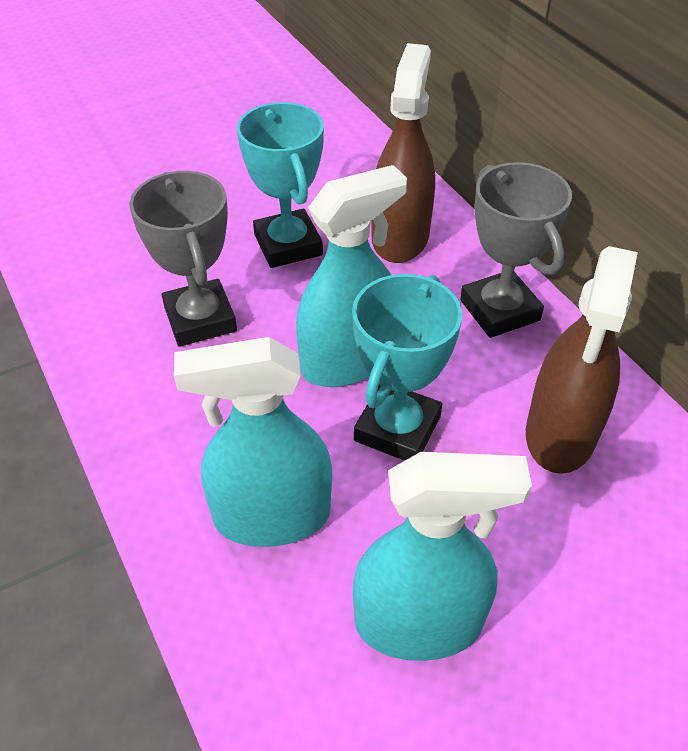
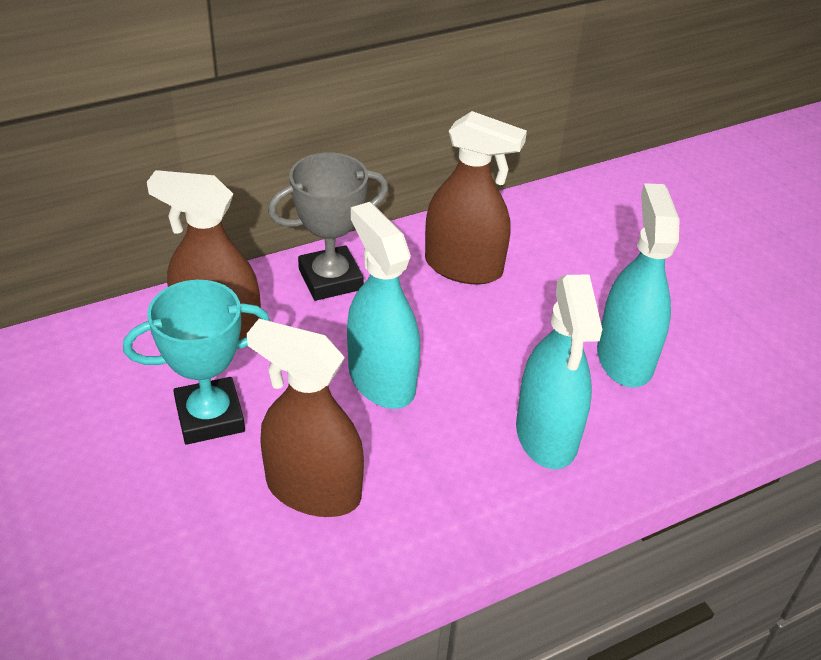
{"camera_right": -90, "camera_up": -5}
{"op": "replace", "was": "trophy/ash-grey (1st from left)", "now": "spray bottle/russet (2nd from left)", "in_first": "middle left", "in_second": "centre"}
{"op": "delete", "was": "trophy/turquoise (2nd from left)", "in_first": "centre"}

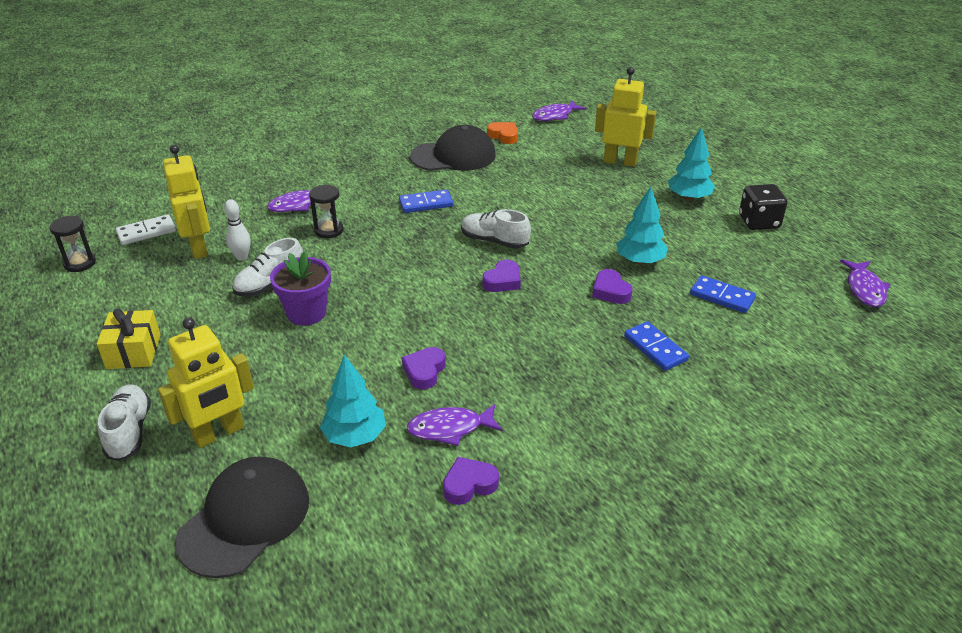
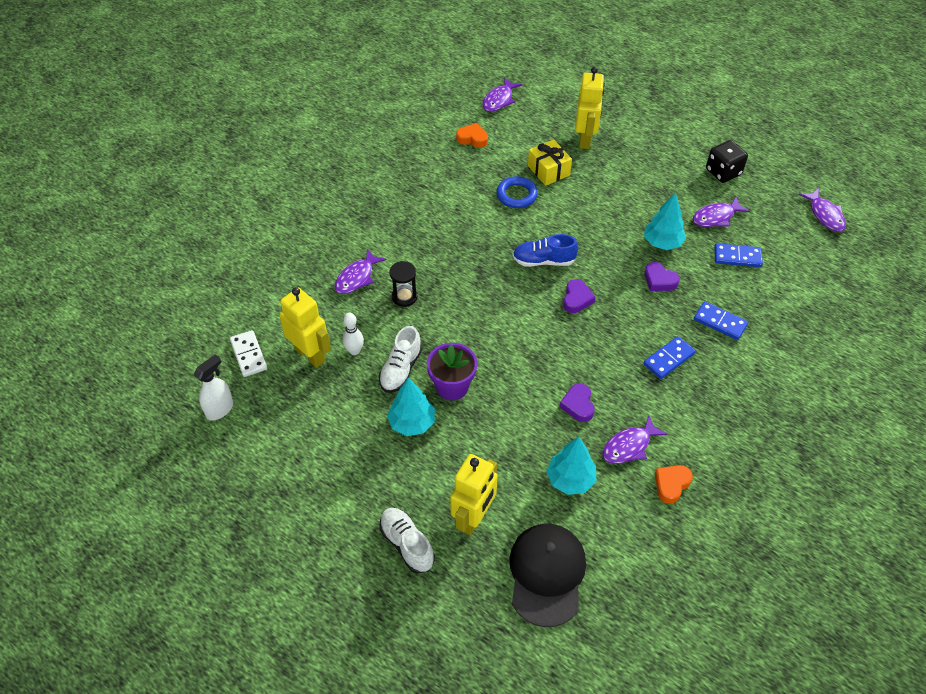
{"camera_right": -25, "camera_up": 15}
{"op": "replace", "was": "sand timer/black (1st from left)", "now": "spray bottle/pure white", "in_first": "middle left", "in_second": "middle left"}
{"op": "rotate", "was": "domino piece/pure white", "in_first": "middle left", "in_second": "middle left", "clockwise": -60}
{"op": "move", "was": "toy tree/turquoise (3rd from left in the first image)", "now": "toy tree/turquoise (1st from left)", "in_first": "top right", "in_second": "centre"}
{"op": "insert", "now": "torus/cobalt", "in_second": "top centre"}
{"op": "recolor", "was": "shoe/pure white (3rd from left)", "now": "shoe/cobalt", "in_first": "centre", "in_second": "centre"}
{"op": "move", "was": "wrapped gift/bright yellow", "in_first": "middle left", "in_second": "top centre"}
{"op": "rotate", "was": "robot/bright yellow (3rd from left)", "in_first": "top centre", "in_second": "top centre", "clockwise": 105}
{"op": "move", "was": "domino piece/cobalt (1st from left)", "in_first": "top centre", "in_second": "middle right"}
{"op": "recolor", "was": "heart/purple (2nd from left)", "now": "heart/orange-coloured (2nd from left)", "in_first": "bottom centre", "in_second": "bottom right"}
{"op": "insert", "now": "toy fish/purple (4th from left)", "in_second": "top right"}
{"op": "delete", "was": "peaked cap/black (2nd from left)", "in_first": "top centre"}

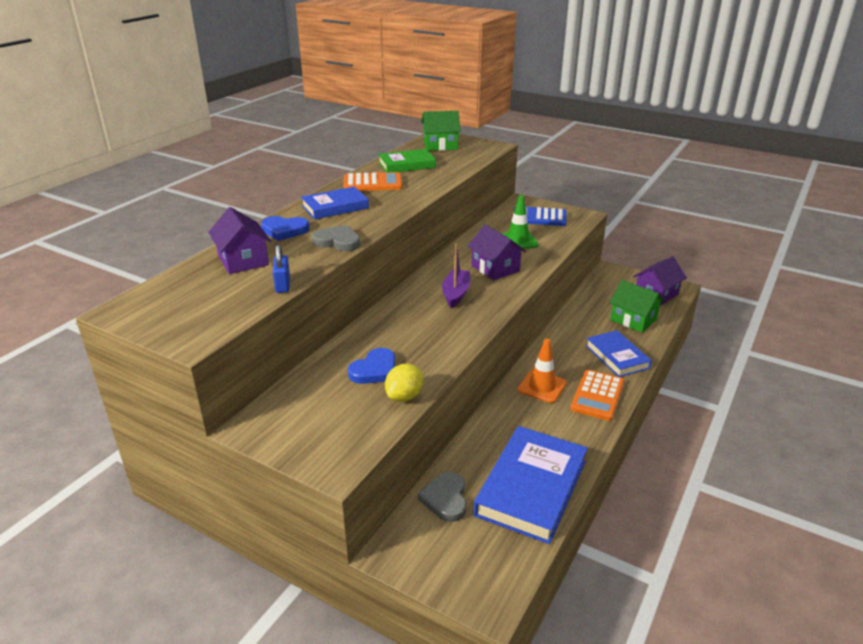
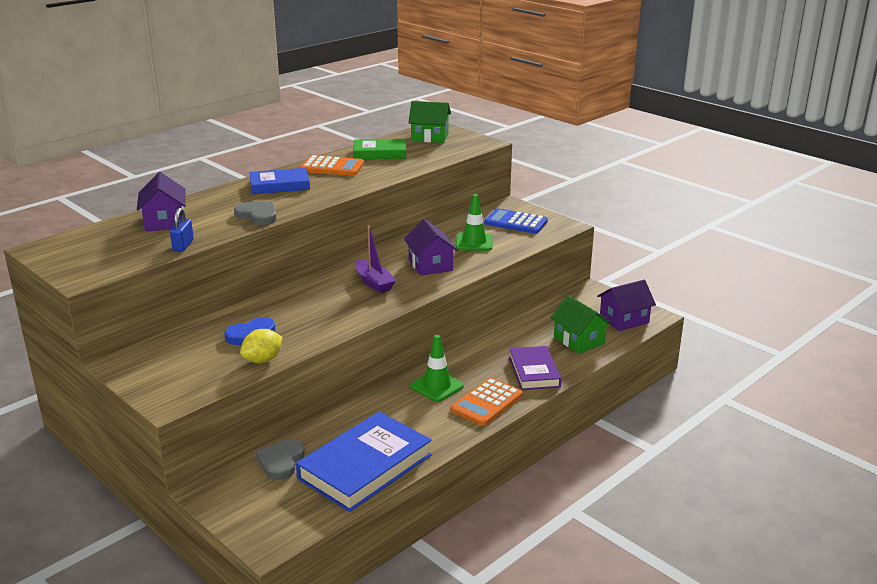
{"camera_right": 15, "camera_up": -5}
{"op": "rotate", "was": "toy boat/purple", "in_first": "centre", "in_second": "centre", "clockwise": 120}
{"op": "recolor", "was": "traffic cone/orange-coloured", "now": "traffic cone/leaf-green (1st from left)", "in_first": "centre", "in_second": "centre"}
{"op": "recolor", "was": "book/cobalt (3rd from left)", "now": "book/purple", "in_first": "middle right", "in_second": "centre"}
{"op": "delete", "was": "heart/cobalt (1st from left)", "in_first": "middle left"}

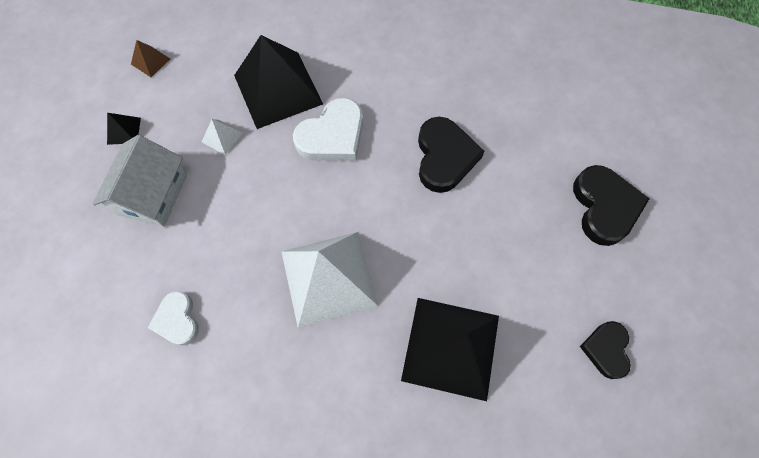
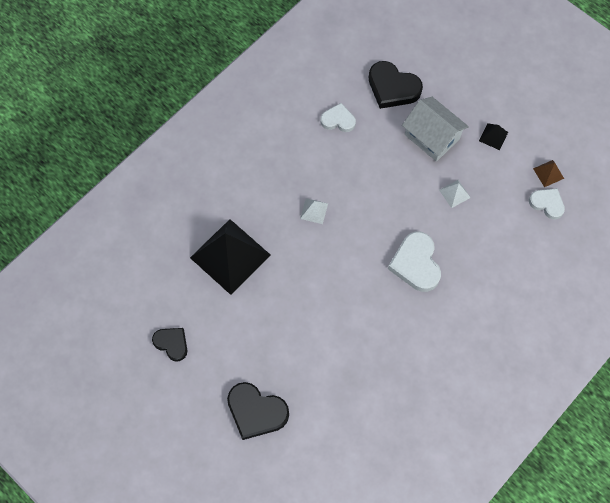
{"camera_right": 120, "camera_up": 0}
{"op": "resize", "was": "solid pyramid/pure white (2nd from left in the first image)", "in_first": "centre", "in_second": "centre", "ratio": 0.41}
{"op": "move", "was": "heart/black (1st from left in the first image)", "now": "heart/black (3rd from left)", "in_first": "centre", "in_second": "top centre"}
{"op": "insert", "now": "heart/pure white (3rd from left)", "in_second": "middle right"}
{"op": "delete", "was": "solid pyramid/black (2nd from left)", "in_first": "top centre"}

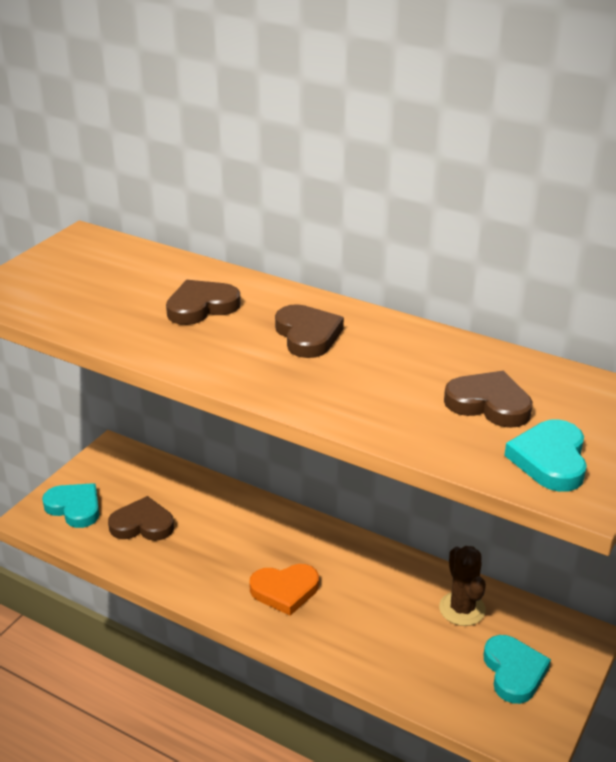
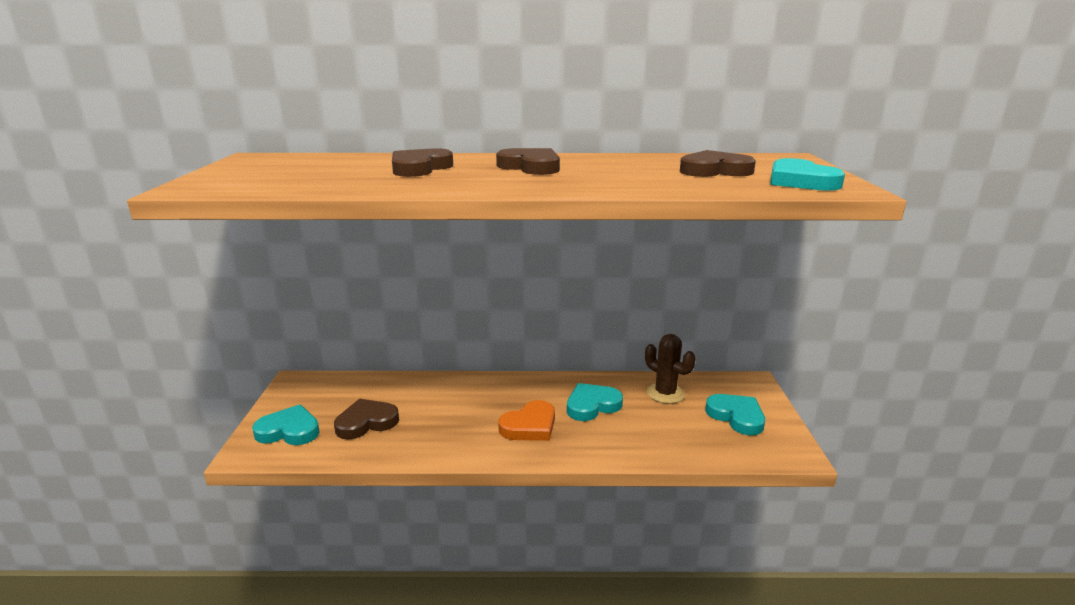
{"camera_right": -30, "camera_up": -10}
{"op": "insert", "now": "heart/turquoise (2nd from left)", "in_second": "centre"}

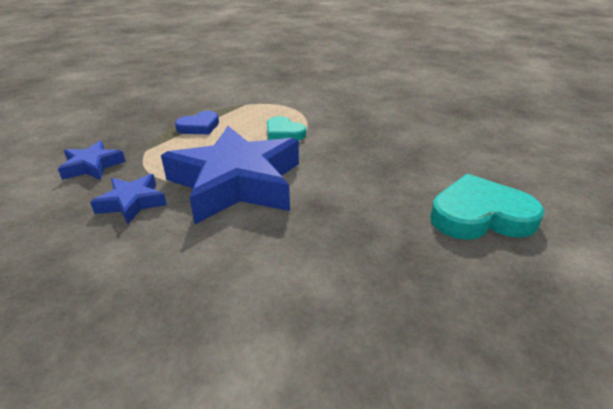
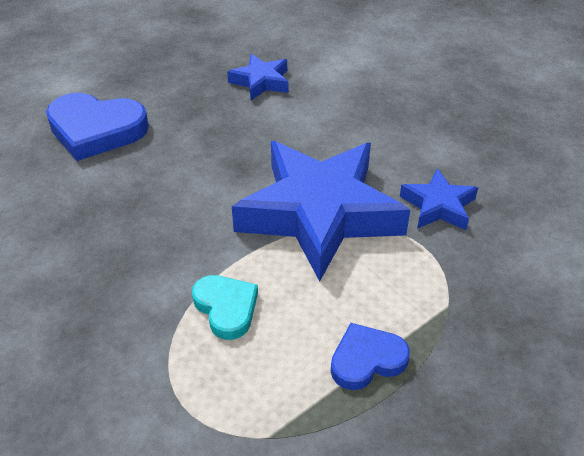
{"camera_right": -165, "camera_up": 10}
{"op": "recolor", "was": "heart/turquoise (2nd from left)", "now": "heart/cobalt (1st from left)", "in_first": "middle right", "in_second": "top left"}
{"op": "move", "was": "star shape/cobalt (1st from left)", "in_first": "middle left", "in_second": "top centre"}

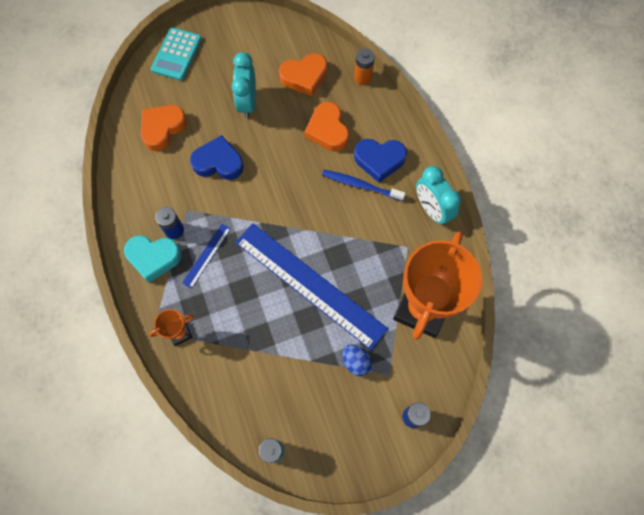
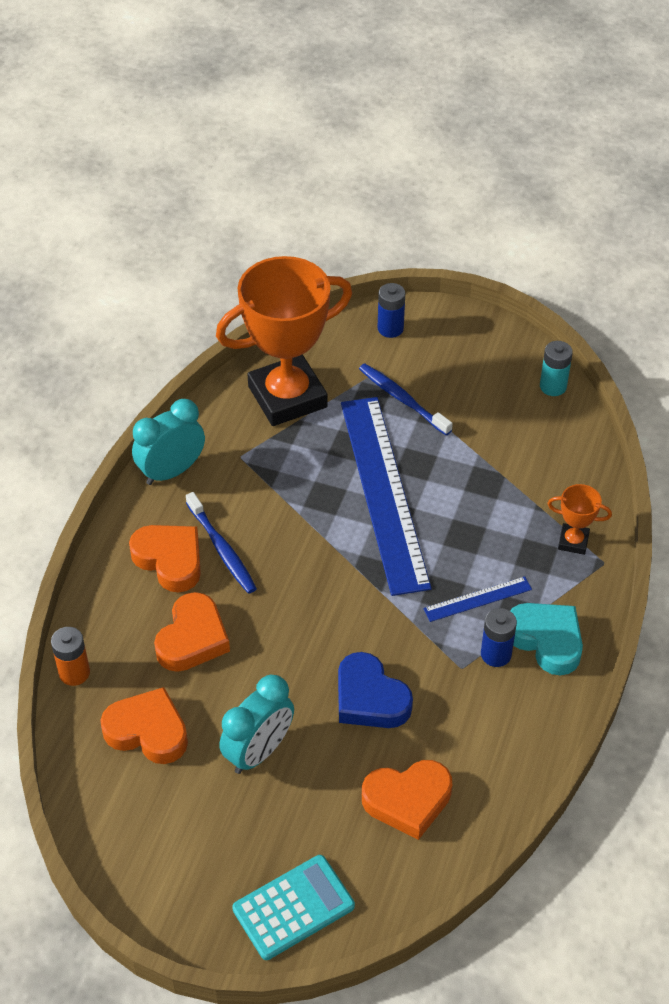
{"camera_right": -140, "camera_up": -20}
{"op": "recolor", "was": "heart/cobalt (2nd from left)", "now": "heart/orange-coloured (2nd from left)", "in_first": "top centre", "in_second": "middle left"}
{"op": "rotate", "was": "bedside clock/turquoise (2nd from left in the first image)", "in_first": "middle right", "in_second": "middle left", "clockwise": -135}
{"op": "replace", "was": "toy egg/cobalt", "now": "dental brush/cobalt (2nd from left)", "in_first": "bottom centre", "in_second": "centre"}

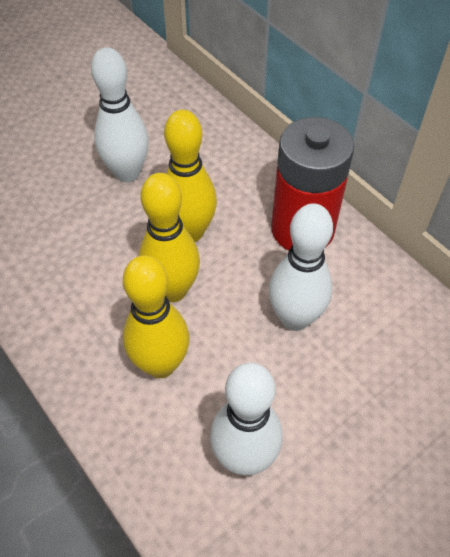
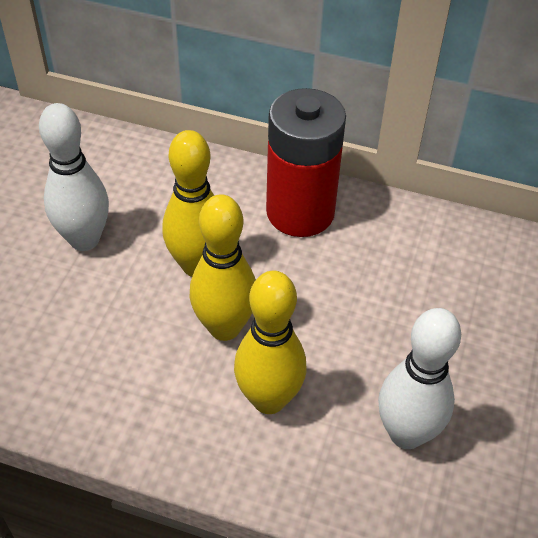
{"camera_right": -35, "camera_up": -5}
{"op": "delete", "was": "tenpin/pure white (3rd from left)", "in_first": "middle right"}

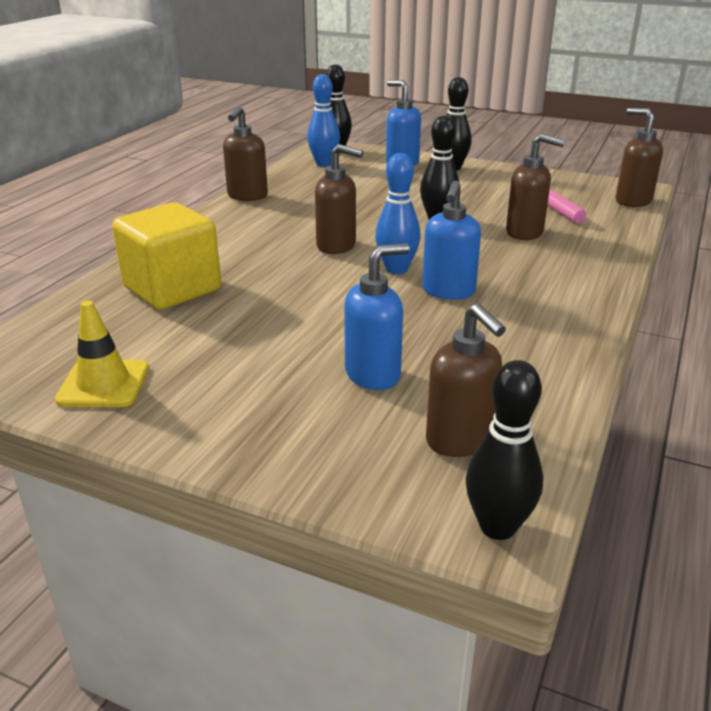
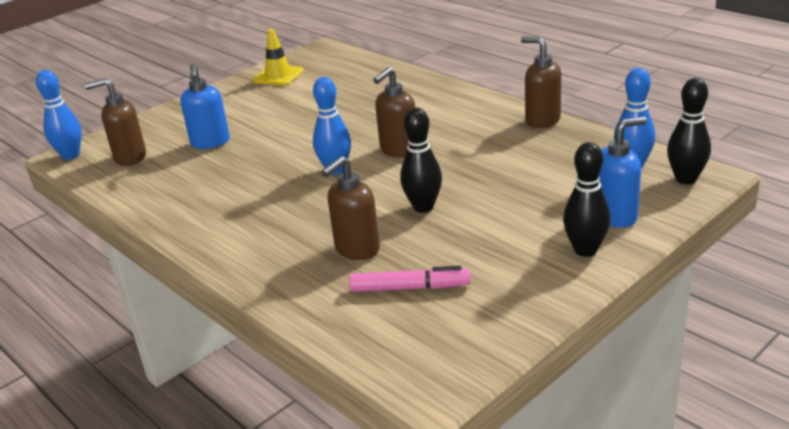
{"camera_right": 115, "camera_up": 0}
{"op": "recolor", "was": "tenpin/black (4th from left)", "now": "tenpin/cobalt (1st from left)", "in_first": "middle right", "in_second": "top left"}
{"op": "delete", "was": "cube/bright yellow", "in_first": "middle left"}
{"op": "delete", "was": "soap dispenser/cobalt (3rd from left)", "in_first": "centre"}
{"op": "delete", "was": "soap dispenser/russet (5th from left)", "in_first": "top right"}

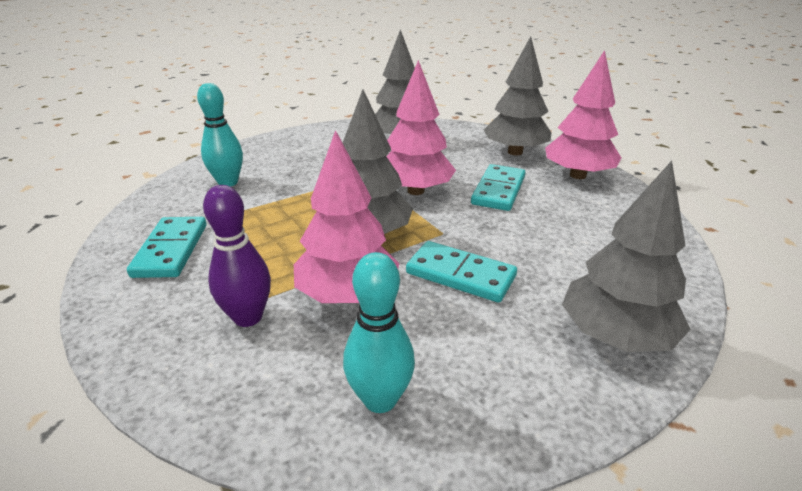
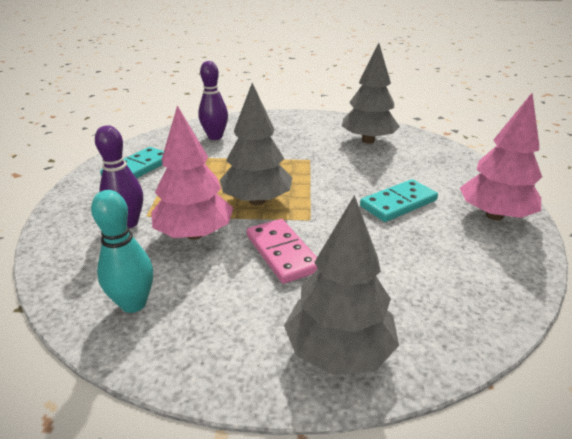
{"camera_right": 35, "camera_up": 0}
{"op": "recolor", "was": "tenpin/turquoise (1st from left)", "now": "tenpin/purple (2nd from left)", "in_first": "top left", "in_second": "top centre"}
{"op": "recolor", "was": "domino piece/turquoise (2nd from left)", "now": "domino piece/rosy", "in_first": "centre", "in_second": "centre"}
{"op": "delete", "was": "toy tree/rosy (2nd from left)", "in_first": "top centre"}
{"op": "delete", "was": "toy tree/ash-grey (3rd from left)", "in_first": "top centre"}

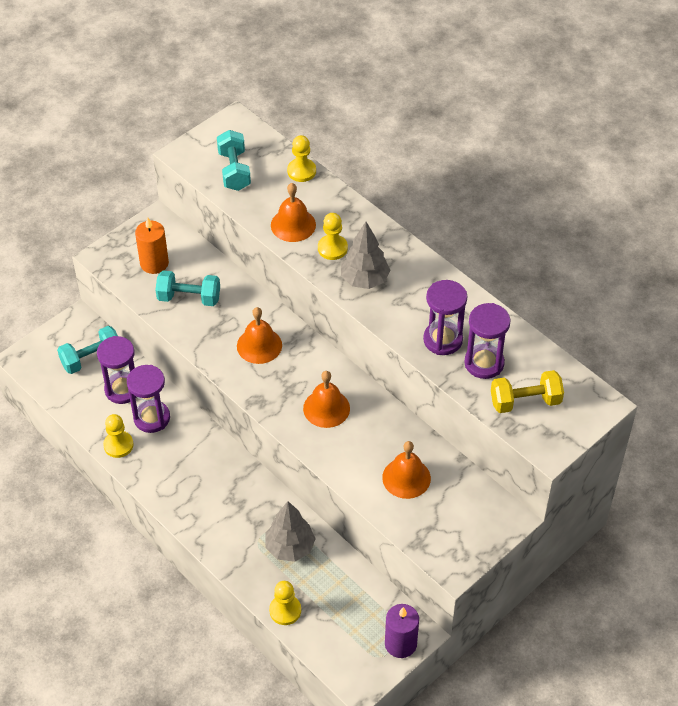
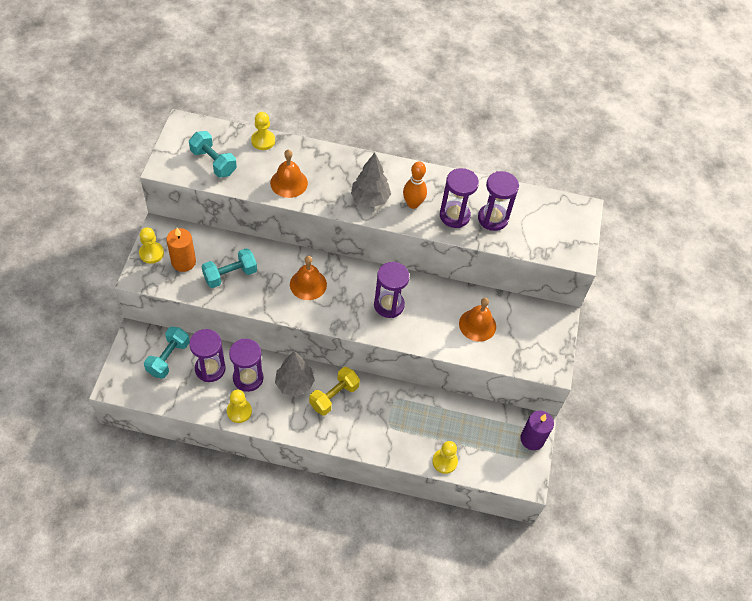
{"camera_right": -40, "camera_up": 5}
{"op": "move", "was": "chess pawn/bright yellow (4th from left in the first image)", "now": "chess pawn/bright yellow (1st from left)", "in_first": "centre", "in_second": "middle left"}
{"op": "move", "was": "toy tree/ash-grey (1st from left)", "in_first": "bottom centre", "in_second": "centre"}
{"op": "move", "was": "free weight/bright yellow", "in_first": "middle right", "in_second": "centre"}
{"op": "replace", "was": "hand bell/orange-coloured (3rd from left)", "now": "sand timer/purple (3rd from left)", "in_first": "centre", "in_second": "centre"}
{"op": "insert", "now": "tenpin/orange-coloured", "in_second": "top centre"}

